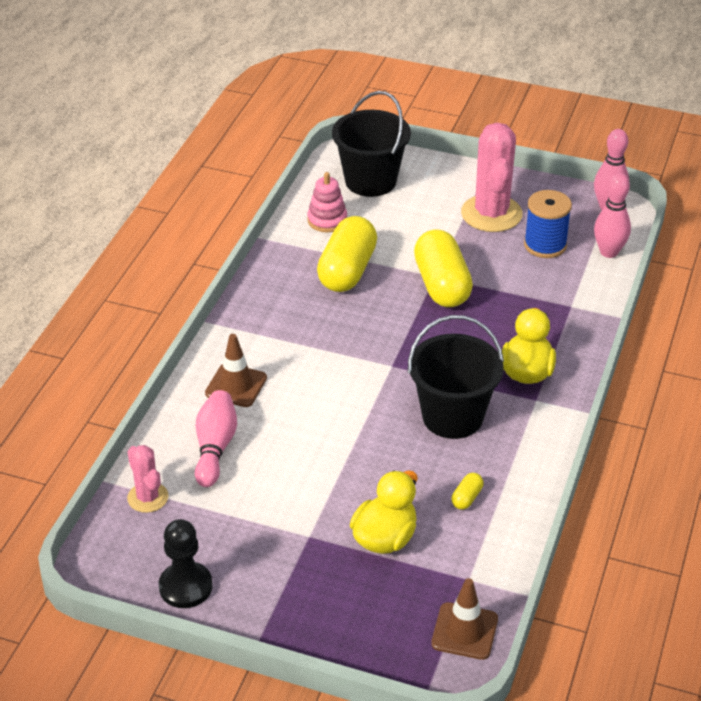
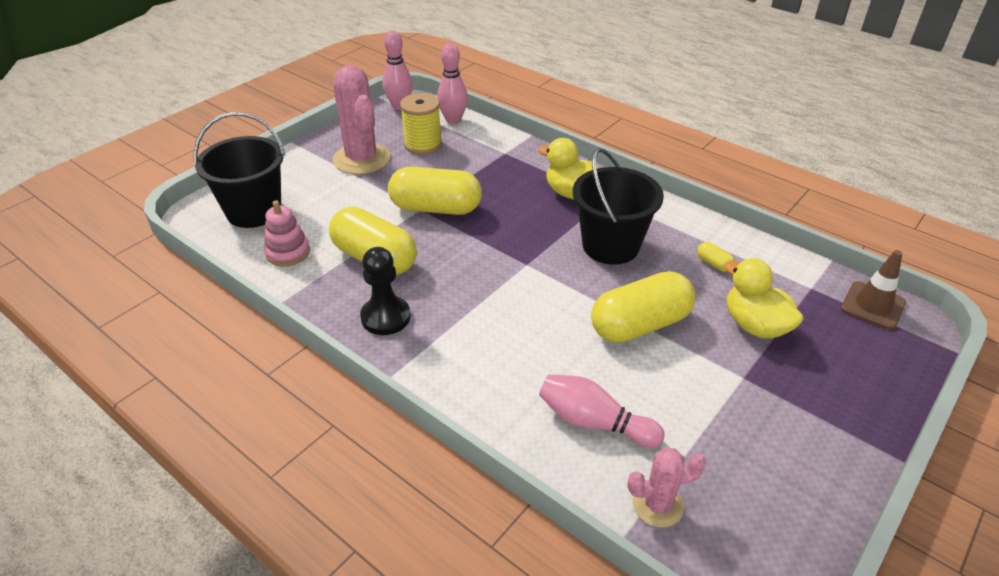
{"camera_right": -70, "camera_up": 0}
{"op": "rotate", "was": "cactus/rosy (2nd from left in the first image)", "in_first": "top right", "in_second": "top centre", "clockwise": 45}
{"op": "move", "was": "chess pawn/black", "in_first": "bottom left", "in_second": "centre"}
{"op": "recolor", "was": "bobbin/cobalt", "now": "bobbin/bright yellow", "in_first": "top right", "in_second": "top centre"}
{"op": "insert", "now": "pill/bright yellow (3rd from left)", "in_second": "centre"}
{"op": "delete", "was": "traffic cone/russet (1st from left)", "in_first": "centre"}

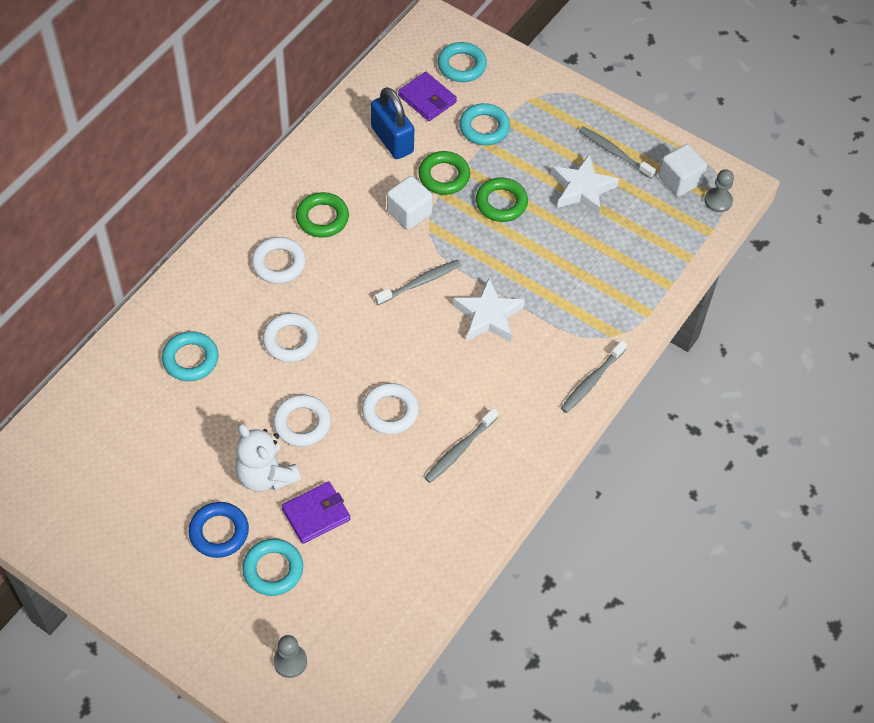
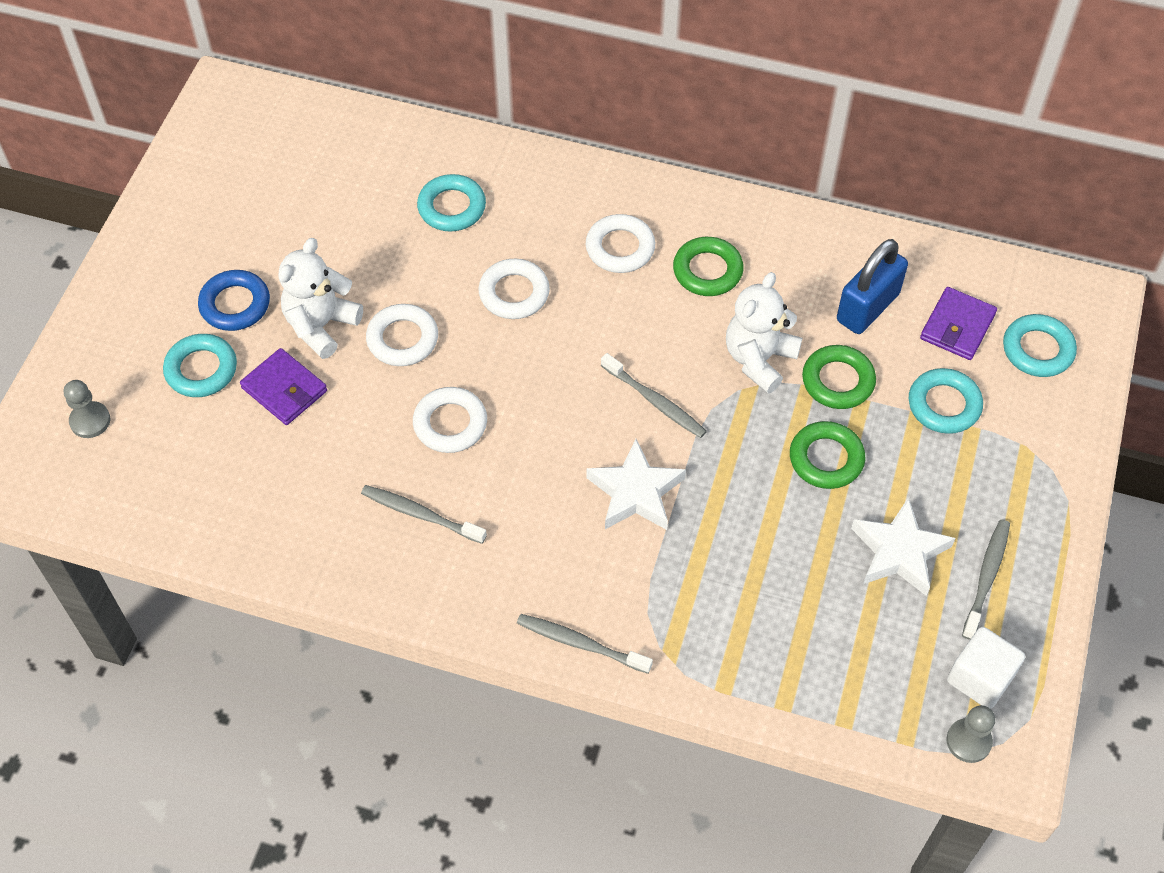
{"camera_right": 75, "camera_up": 0}
{"op": "replace", "was": "cube/pure white (1st from left)", "now": "teddy/pure white (2nd from left)", "in_first": "top centre", "in_second": "centre"}

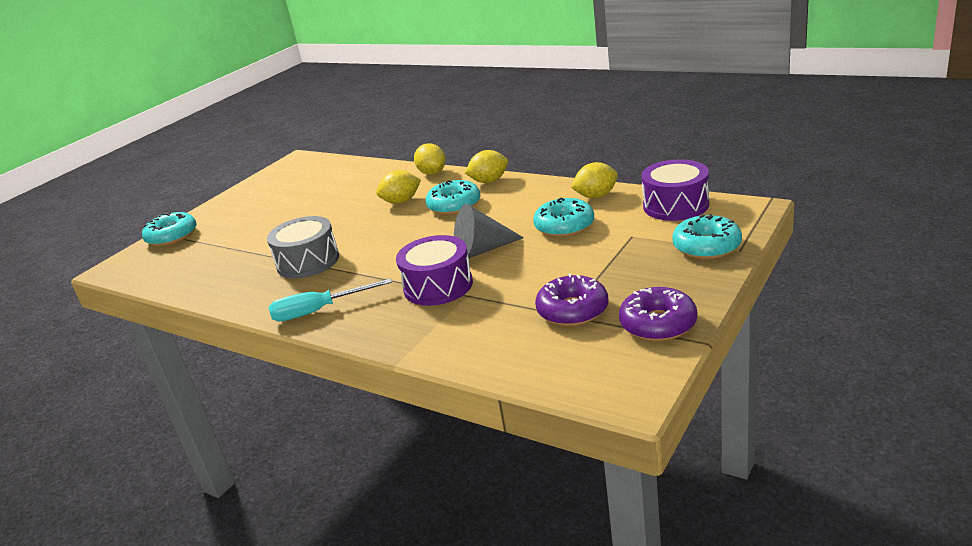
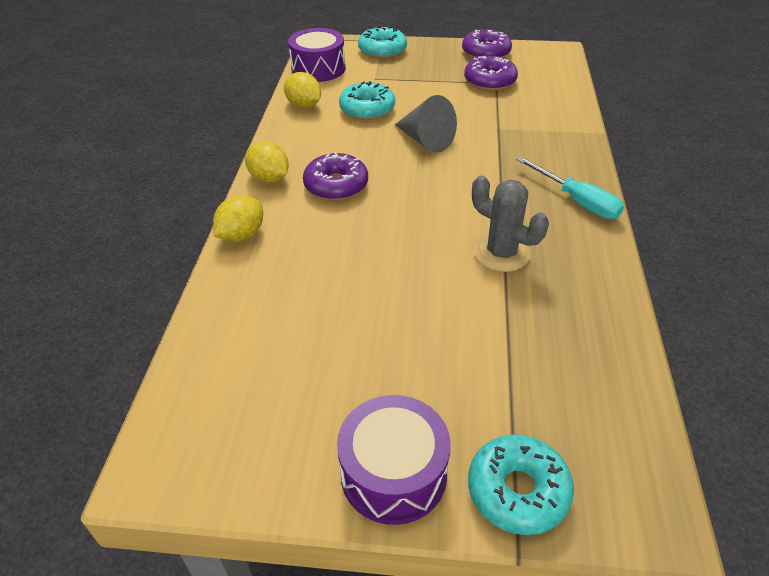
{"camera_right": -120, "camera_up": 15}
{"op": "recolor", "was": "donut/turquoise (2nd from left)", "now": "donut/purple (1st from left)", "in_first": "centre", "in_second": "top centre"}
{"op": "move", "was": "drum/purple (1st from left in the first image)", "now": "drum/purple (2nd from left)", "in_first": "centre", "in_second": "bottom centre"}
{"op": "replace", "was": "drum/ash-grey", "now": "cactus/ash-grey", "in_first": "middle left", "in_second": "centre"}
{"op": "delete", "was": "toy lemon/bright yellow (1st from left)", "in_first": "centre"}

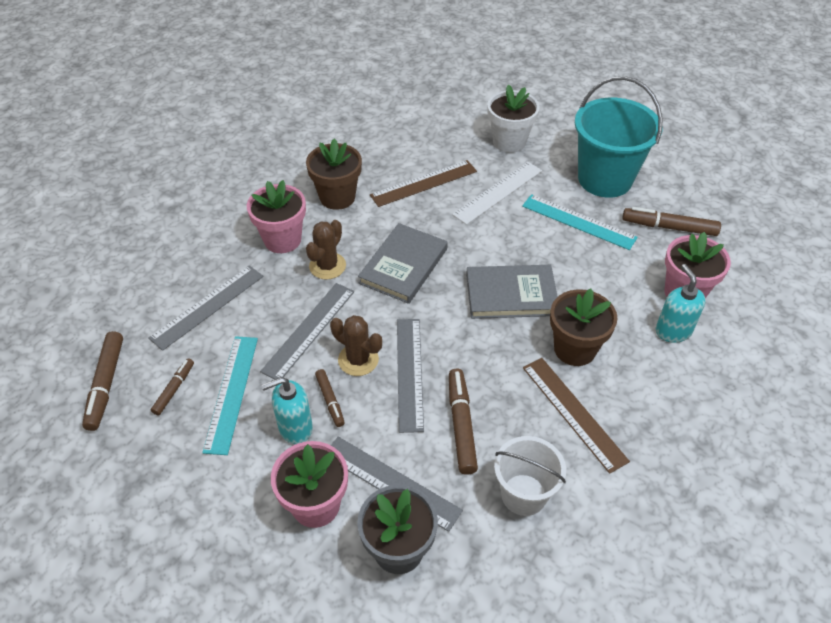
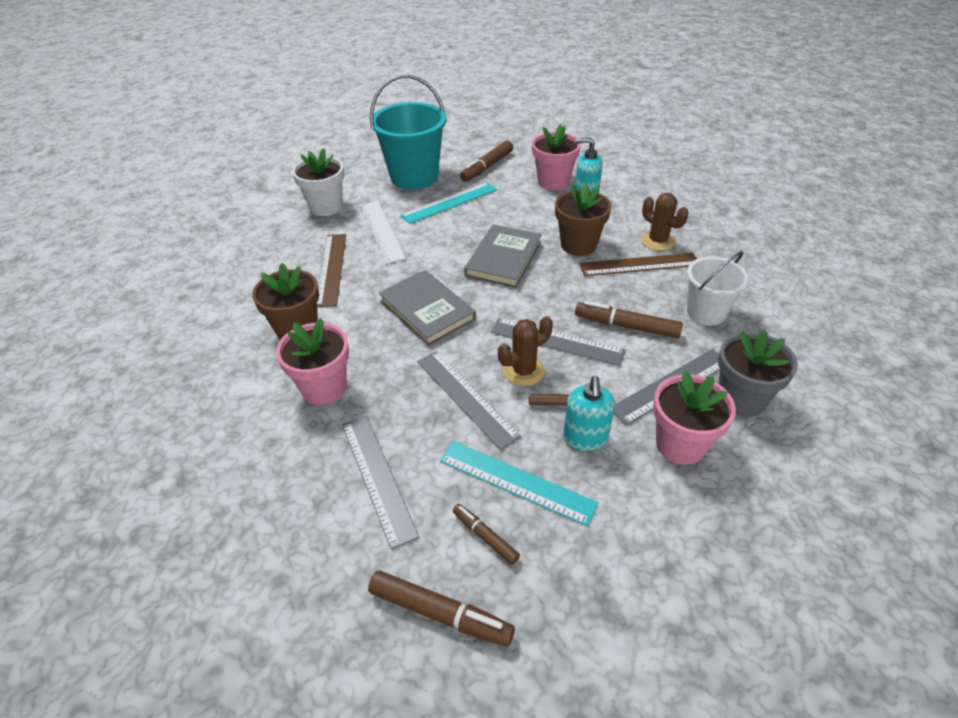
{"camera_right": -65, "camera_up": -5}
{"op": "move", "was": "cactus/russet (1st from left in the first image)", "now": "cactus/russet (2nd from left)", "in_first": "centre", "in_second": "top right"}

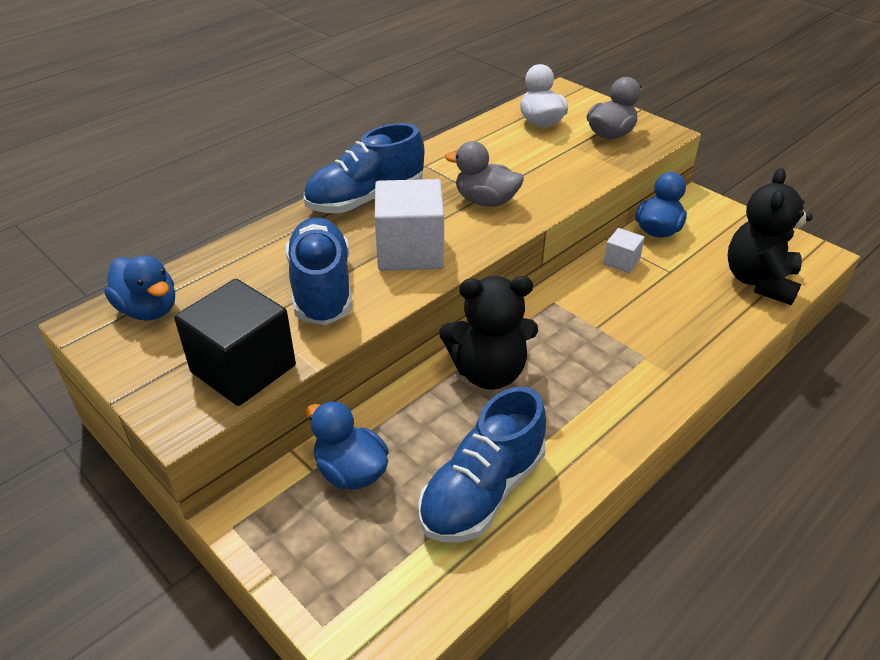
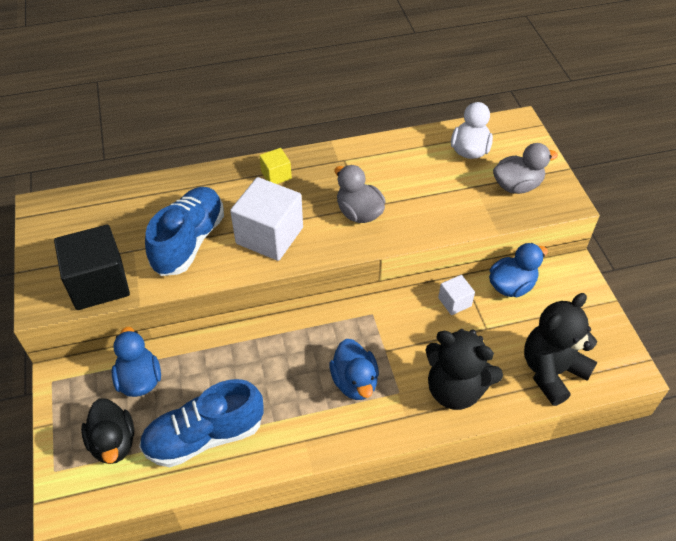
{"camera_right": 30, "camera_up": 10}
{"op": "insert", "now": "rubber duck/black", "in_second": "bottom left"}
{"op": "replace", "was": "shoe/cobalt (2nd from left)", "now": "cube/bright yellow", "in_first": "top centre", "in_second": "top centre"}
{"op": "move", "was": "rubber duck/cobalt (1st from left in the first image)", "now": "rubber duck/cobalt (2nd from left)", "in_first": "middle left", "in_second": "bottom centre"}
{"op": "move", "was": "teddy/black (1st from left)", "in_first": "centre", "in_second": "bottom right"}

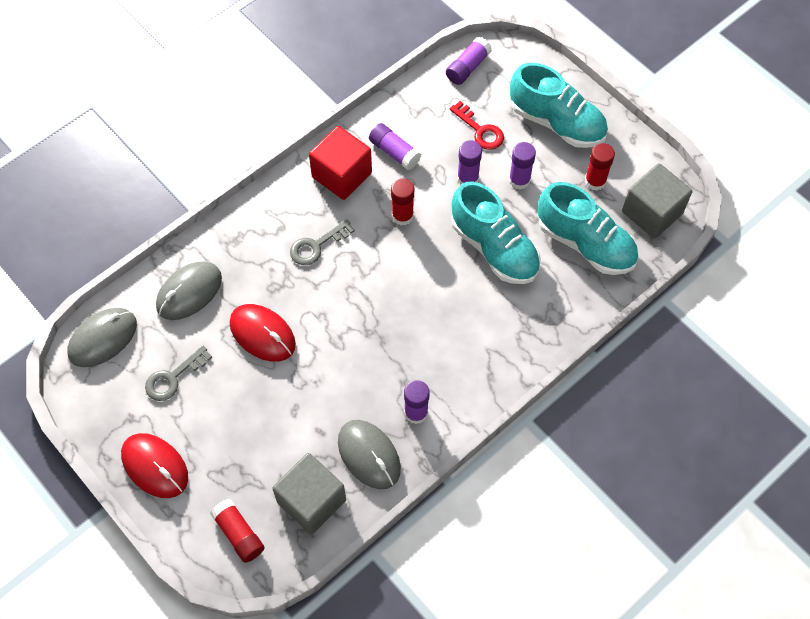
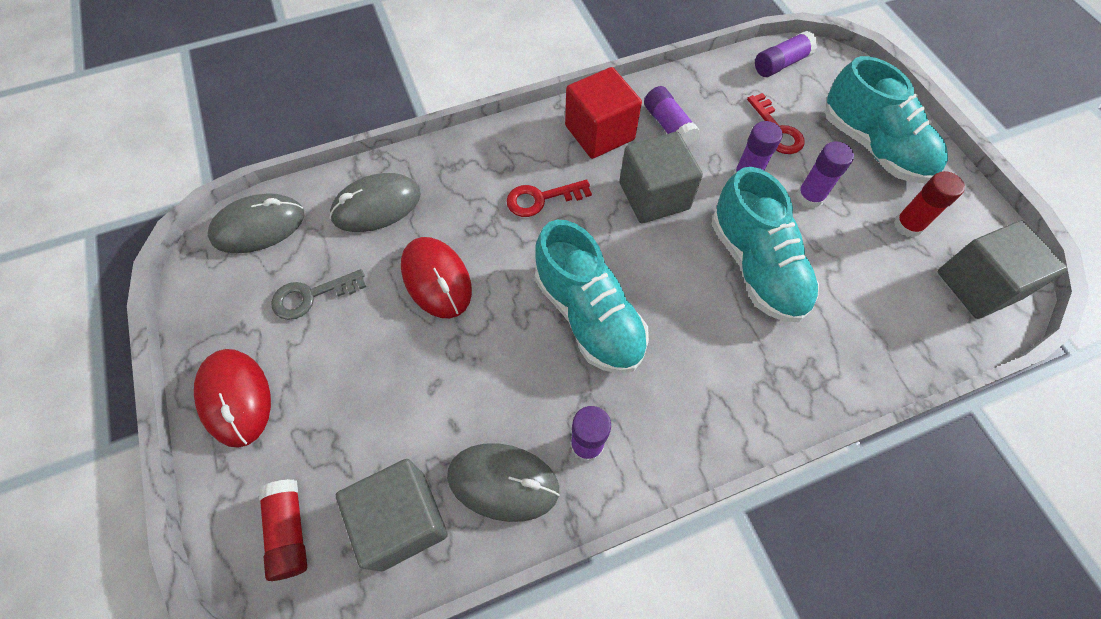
{"camera_right": 20, "camera_up": 0}
{"op": "rotate", "was": "mouse/ash-grey (3rd from left)", "in_first": "bottom centre", "in_second": "bottom centre", "clockwise": -60}
{"op": "recolor", "was": "door key/ash-grey (2nd from left)", "now": "door key/scarlet (1st from left)", "in_first": "centre", "in_second": "top centre"}
{"op": "move", "was": "shoe/turquoise (3rd from left in the first image)", "now": "shoe/turquoise (1st from left)", "in_first": "middle right", "in_second": "centre"}
{"op": "replace", "was": "stick of glue/scarlet (2nd from left)", "now": "cube/ash-grey (2nd from left)", "in_first": "top centre", "in_second": "top centre"}

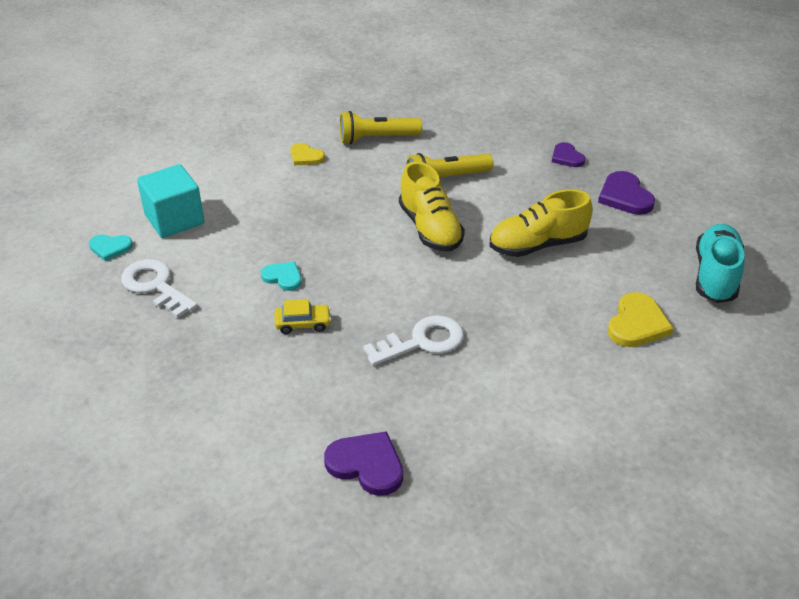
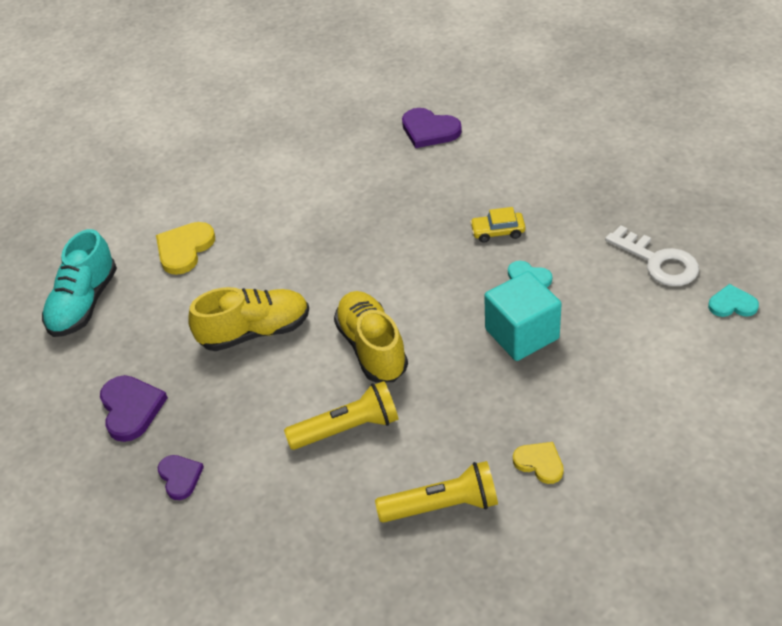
{"camera_right": -175, "camera_up": 5}
{"op": "move", "was": "cube/turquoise", "in_first": "middle left", "in_second": "middle right"}
{"op": "delete", "was": "door key/pure white (2nd from left)", "in_first": "centre"}

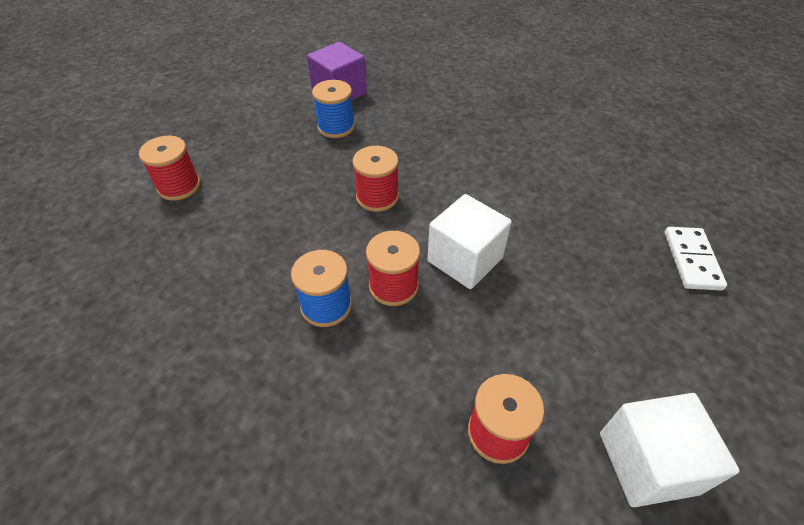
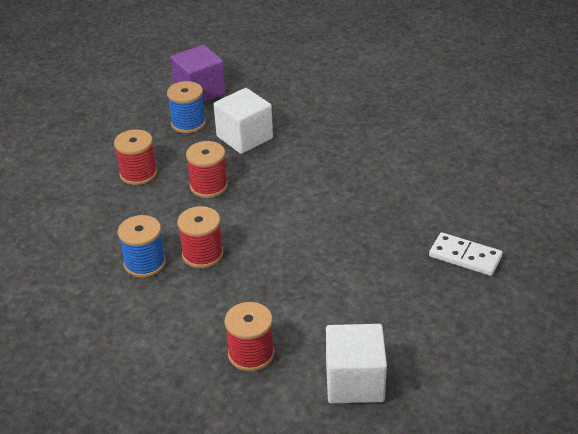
{"camera_right": 10, "camera_up": -10}
{"op": "move", "was": "bobbin/scarlet (1st from left)", "in_first": "top left", "in_second": "middle left"}
{"op": "move", "was": "cube/pure white (1st from left)", "in_first": "centre", "in_second": "top centre"}
{"op": "rotate", "was": "domino piece/pure white", "in_first": "middle right", "in_second": "middle right", "clockwise": -75}

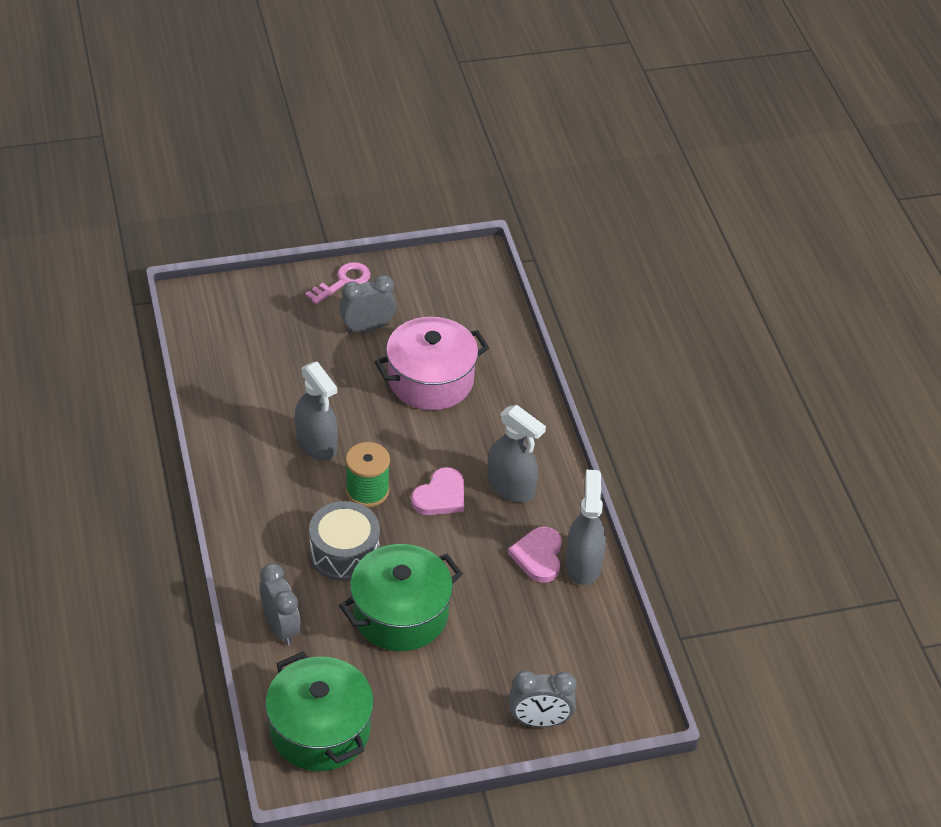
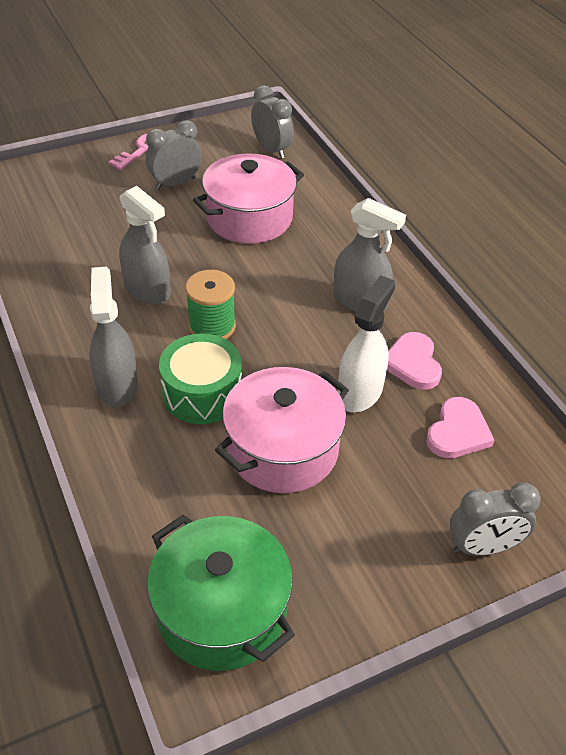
{"camera_right": -10, "camera_up": 0}
{"op": "move", "was": "spray bottle/ash-grey (3rd from left in the first image)", "now": "spray bottle/ash-grey (1st from left)", "in_first": "centre", "in_second": "middle left"}
{"op": "recolor", "was": "drum/ash-grey", "now": "drum/leaf-green", "in_first": "centre", "in_second": "centre"}
{"op": "recolor", "was": "cooking pot/leaf-green (2nd from left)", "now": "cooking pot/rosy (2nd from left)", "in_first": "bottom centre", "in_second": "centre"}
{"op": "move", "was": "bedside clock/ash-grey (1st from left in the first image)", "now": "bedside clock/ash-grey (2nd from left)", "in_first": "bottom left", "in_second": "top centre"}
{"op": "insert", "now": "spray bottle/pure white", "in_second": "centre"}
{"op": "move", "was": "heart/rosy (1st from left in the first image)", "now": "heart/rosy (2nd from left)", "in_first": "centre", "in_second": "middle right"}

